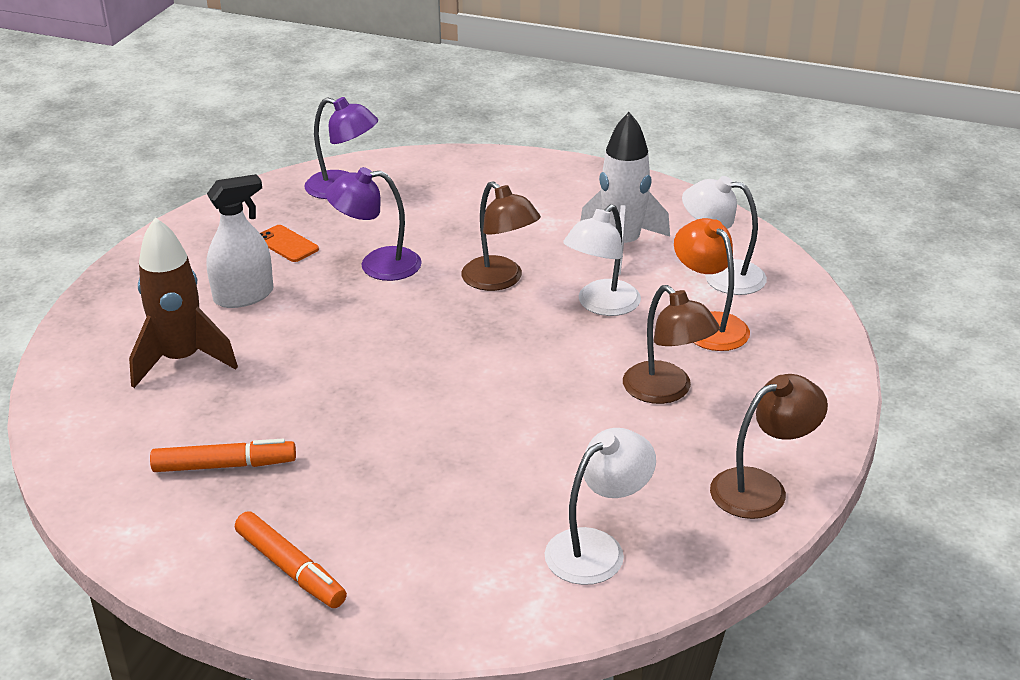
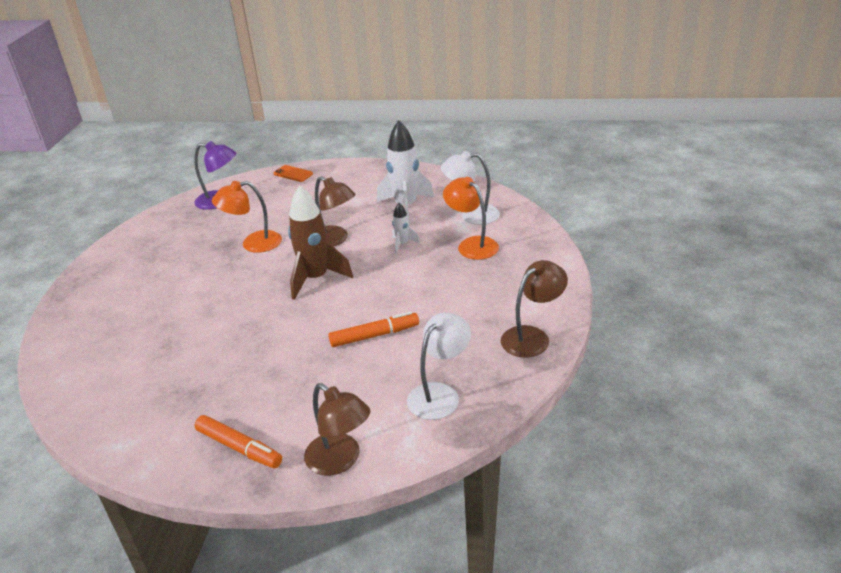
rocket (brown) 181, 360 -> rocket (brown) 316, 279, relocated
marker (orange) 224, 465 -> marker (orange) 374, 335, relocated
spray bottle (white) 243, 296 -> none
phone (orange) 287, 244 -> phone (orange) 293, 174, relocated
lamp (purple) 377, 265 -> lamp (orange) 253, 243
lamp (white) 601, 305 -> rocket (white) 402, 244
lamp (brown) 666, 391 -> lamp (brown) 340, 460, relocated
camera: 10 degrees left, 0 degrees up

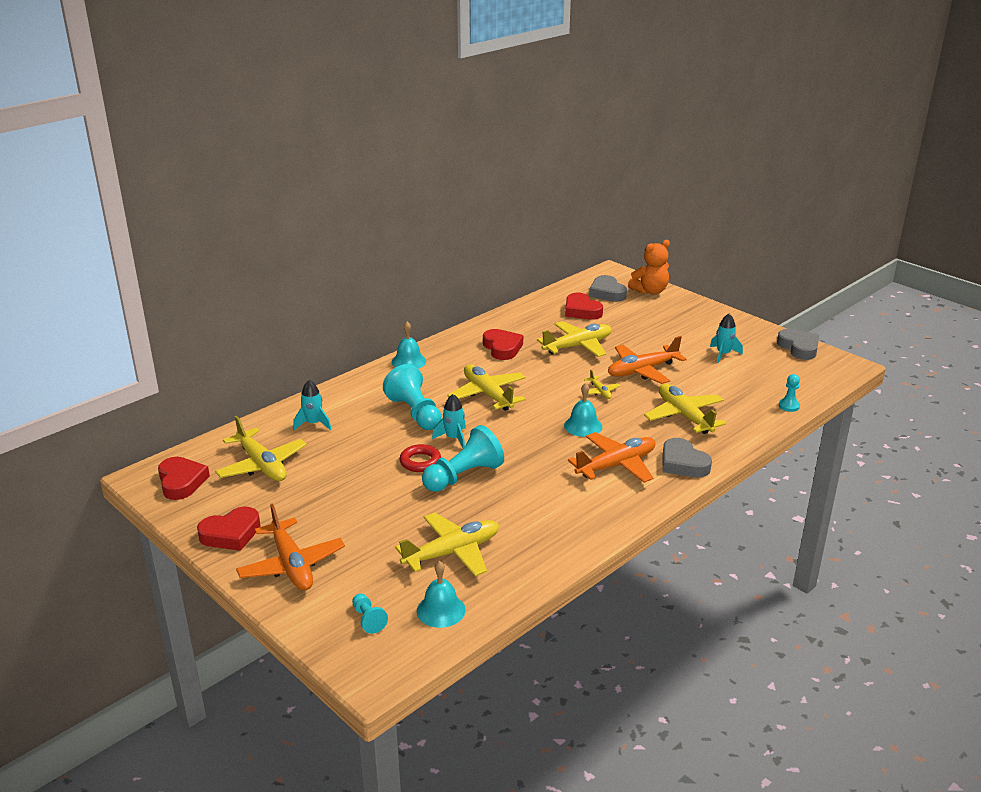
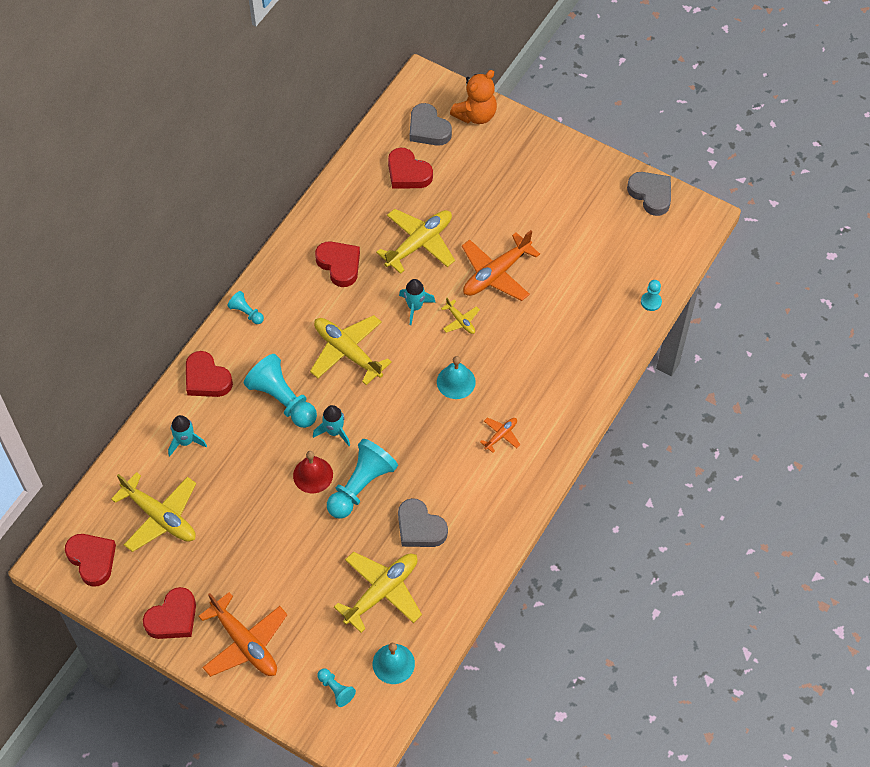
bell (turquoise) 408, 361 -> pawn (turquoise) 246, 312
ring (red) 420, 462 -> bell (red) 313, 475
plane (orange) 616, 465 -> plane (orange) 501, 435, x0.49
plane (yellow) 684, 416 -> none
heart (grey) 683, 463 -> heart (grey) 420, 527, relocated
rocket (turquoise) 723, 354 -> rocket (turquoise) 415, 307, relocated
none -> heart (red) 206, 379
camera: 15 degrees left, 30 degrees up

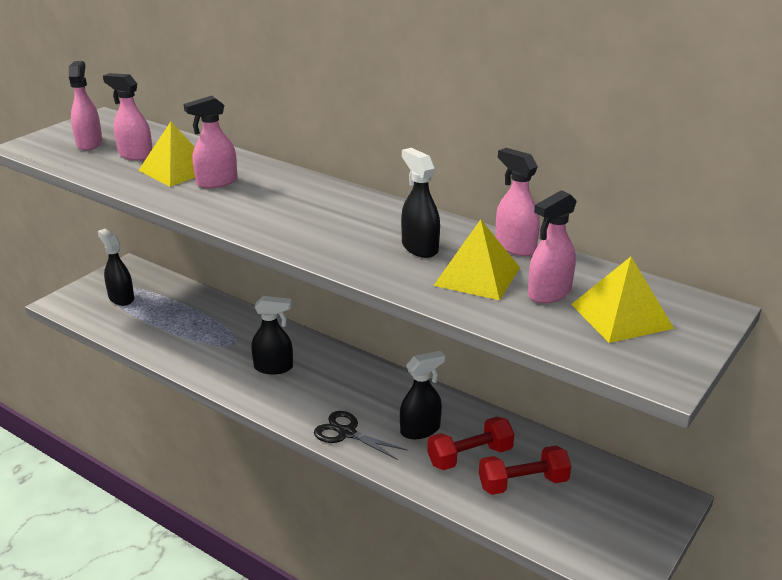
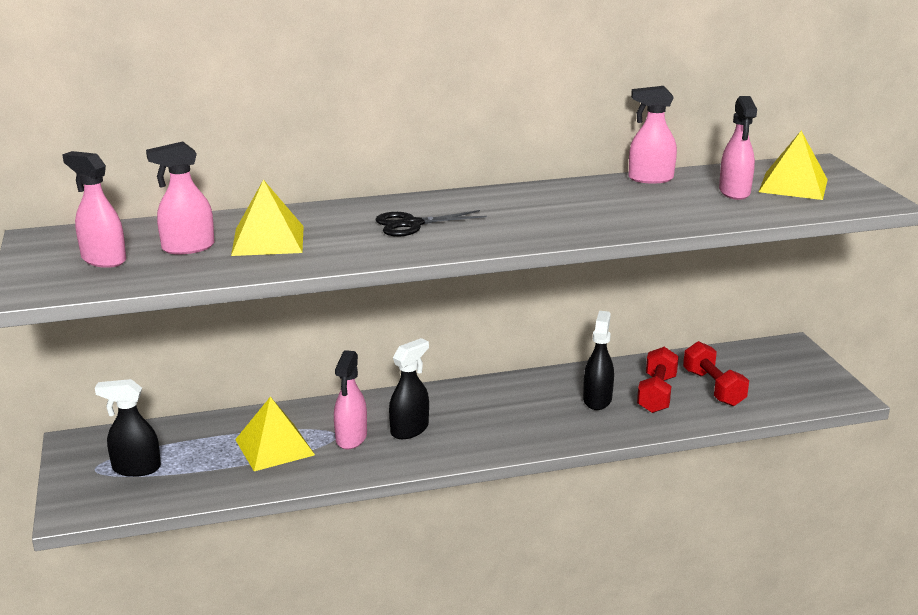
spray bottle (pink) 216, 182 -> spray bottle (pink) 351, 438, relocated
scissors (black) 347, 433 -> scissors (black) 412, 224, relocated
spray bottle (black) 419, 247 -> none
pyramid (yellow) 477, 276 -> pyramid (yellow) 274, 447, relocated
dumbbell (red) 523, 483 -> dumbbell (red) 713, 388, 45 degrees counterclockwise
camera: 50 degrees left, 5 degrees down

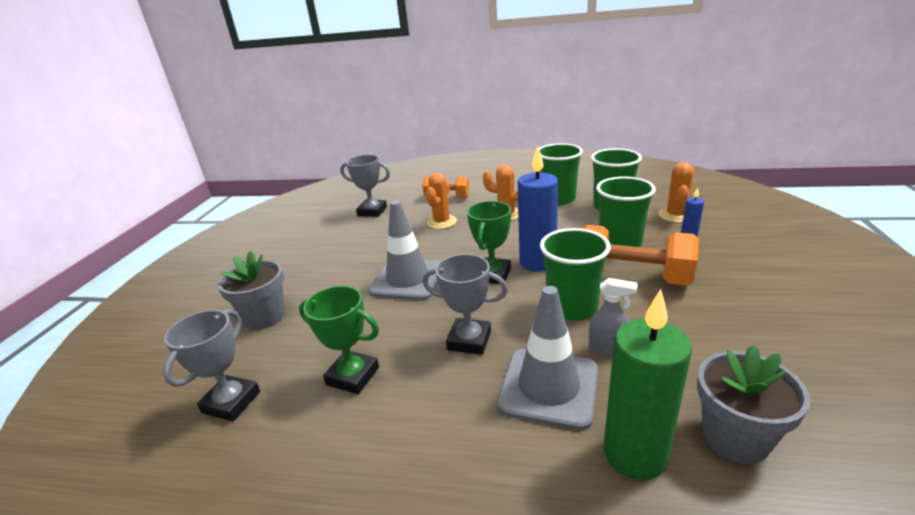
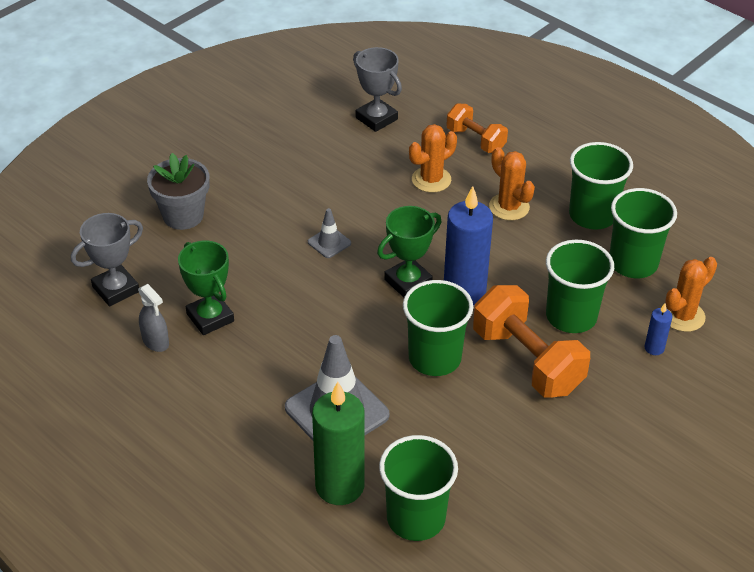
traffic cone (grey) 408, 280 -> traffic cone (grey) 329, 243, x0.47
trophy (grey) 469, 340 -> none
spray bottle (grey) 608, 349 -> spray bottle (grey) 156, 342, relocated
flower pot (grey) 735, 438 -> cup (green) 416, 518
camera: 30 degrees right, 15 degrees up

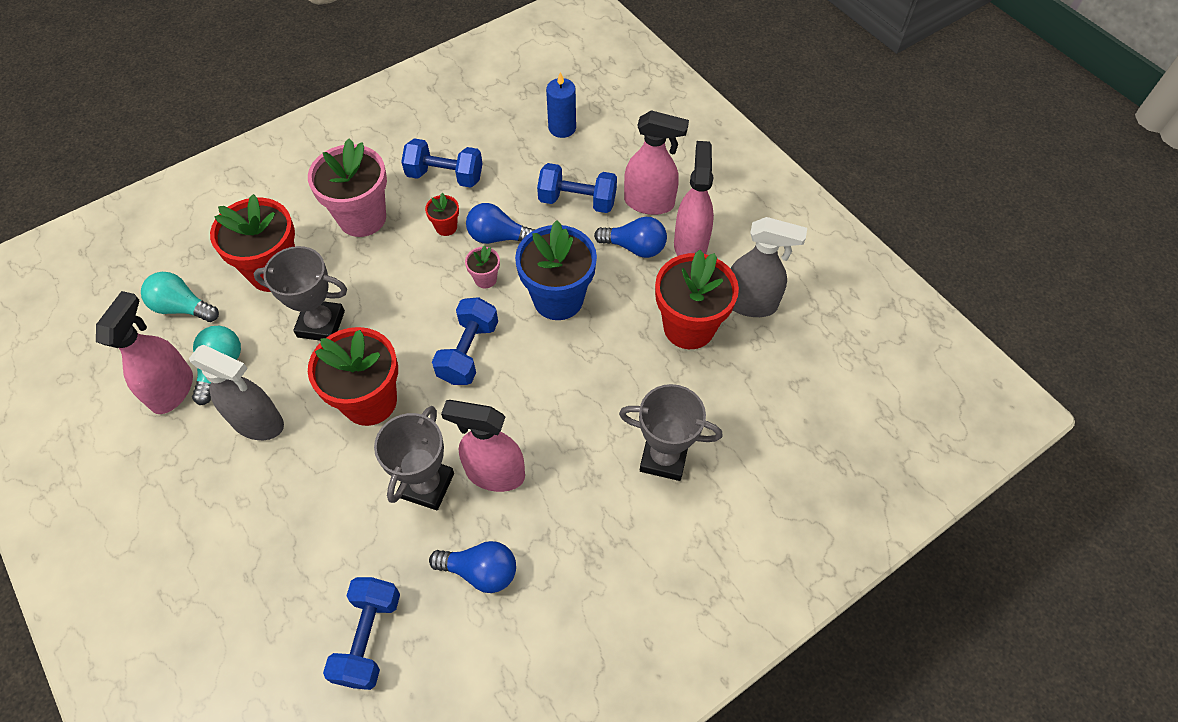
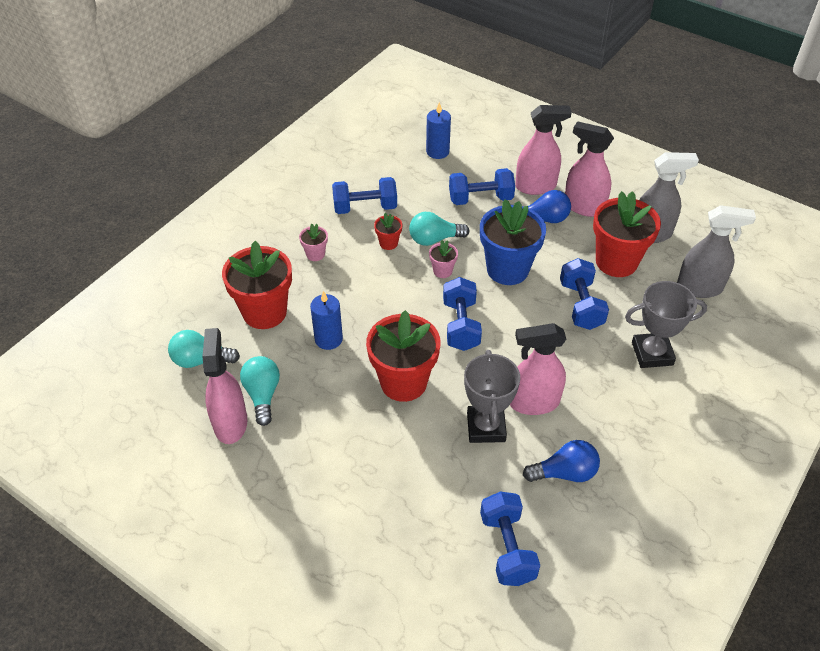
spray bottle (grey) 258, 422 -> spray bottle (grey) 699, 288, relocated
trophy (grey) 321, 324 -> candle (blue) 328, 339
flower pot (pink) 362, 218 -> flower pot (pink) 315, 254, x0.45
light bulb (blue) 498, 237 -> light bulb (turquoise) 434, 239
spray bottle (pink) 690, 245 -> spray bottle (pink) 583, 207, 45 degrees counterclockwise
none -> dumbbell (blue) 581, 305
camera: 20 degrees left, 10 degrees down

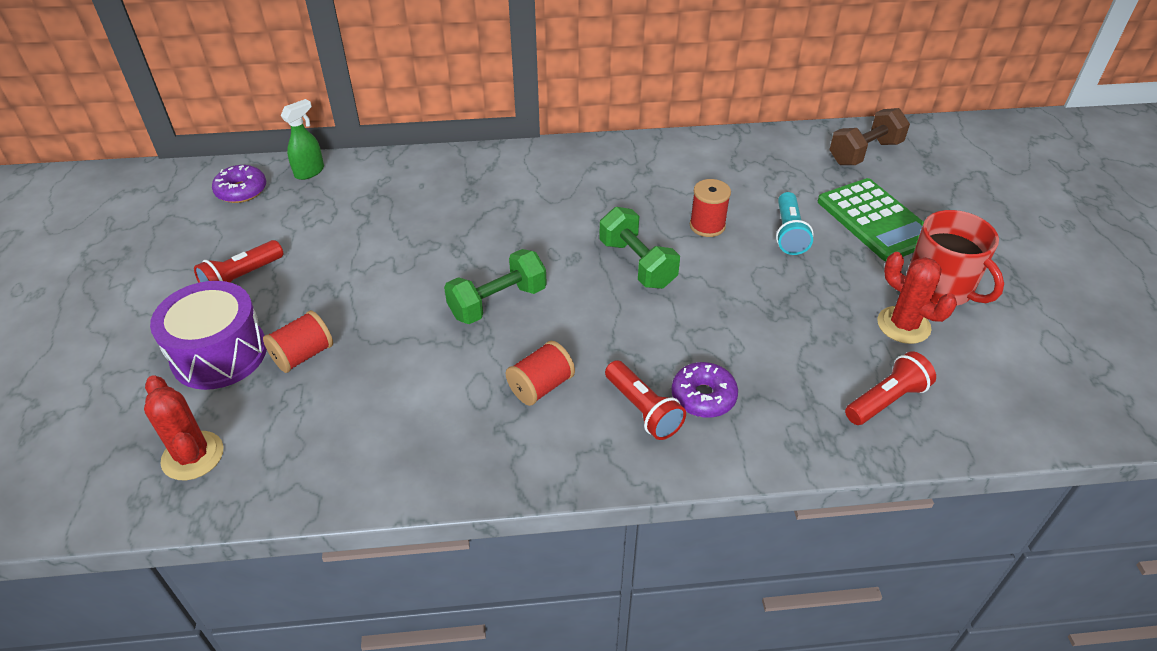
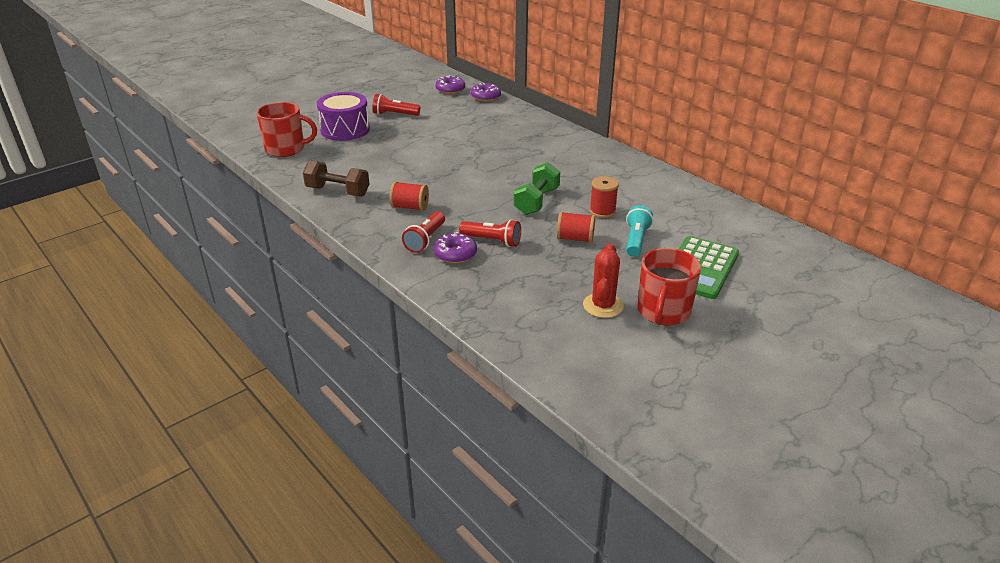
cactus (red) 193, 456 -> mug (red) 286, 149
spool (red) 303, 355 -> spool (red) 575, 238, relocated
spray bottle (green) 310, 172 -> donut (purple) 485, 97
dumbbell (green) 497, 302 -> none
flashlight (turquoise) 789, 233 -> flashlight (turquoise) 636, 240, 135 degrees clockwise
dumbbell (brown) 864, 153 -> dumbbell (brown) 338, 191, relocated
flashlight (red) 886, 400 -> flashlight (red) 492, 241, relocated
camera: 55 degrees right, 10 degrees down

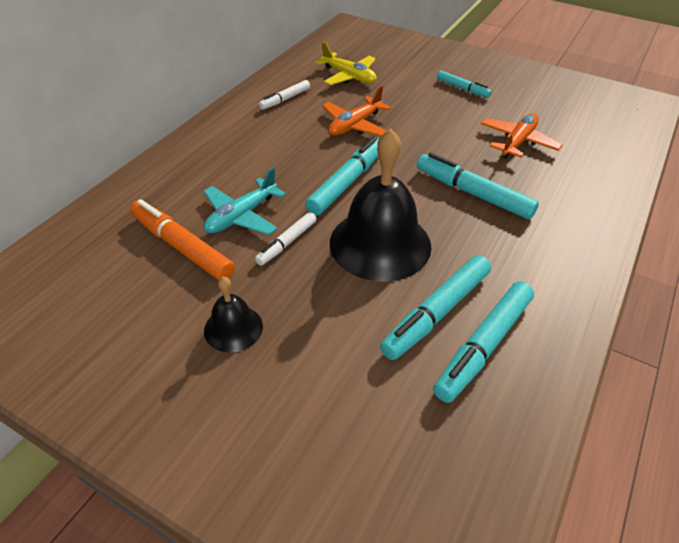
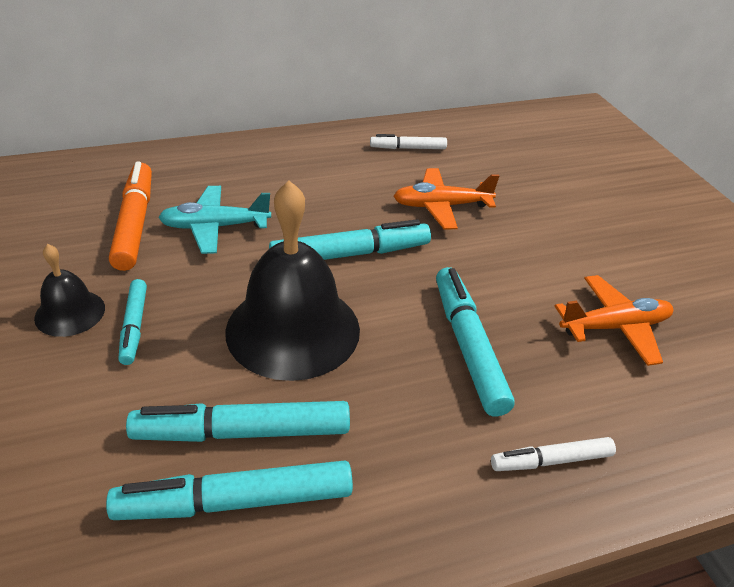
marker (white) 287, 243 -> marker (white) 551, 461, relocated
plane (yellow) 349, 76 -> none
marker (turquoise) 462, 88 -> marker (turquoise) 134, 326, relocated
camera: 40 degrees right, 5 degrees down

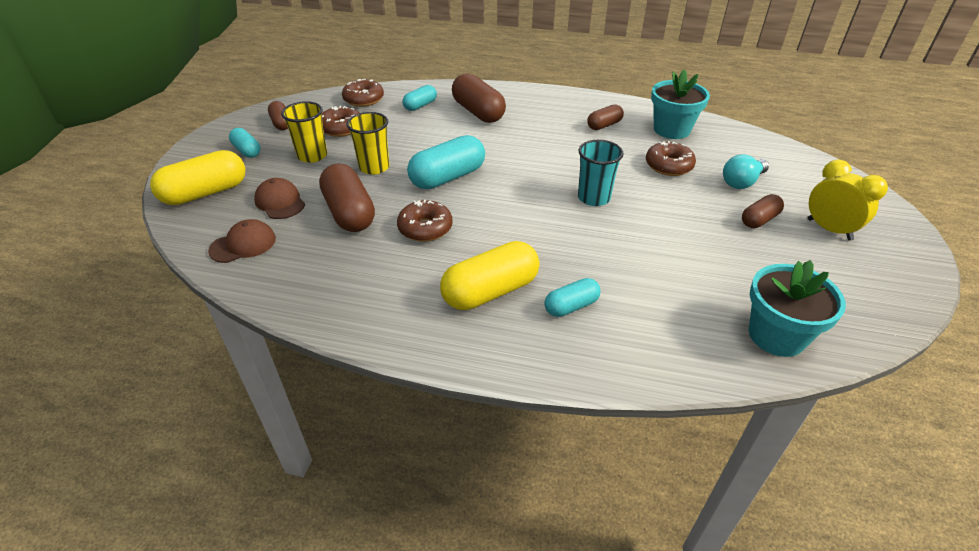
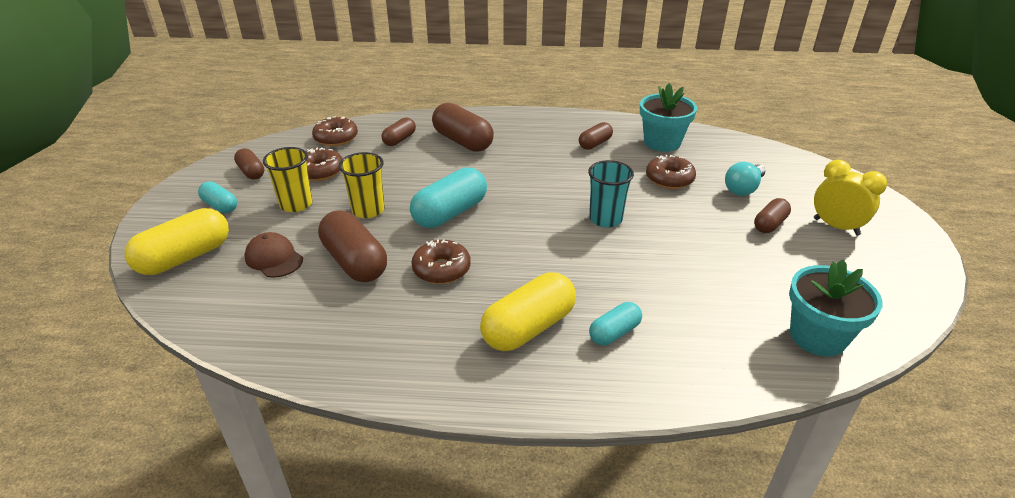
cap (brown) 243, 244 -> none
capsule (turquoise) 420, 105 -> capsule (brown) 399, 139
camera: 10 degrees left, 5 degrees down

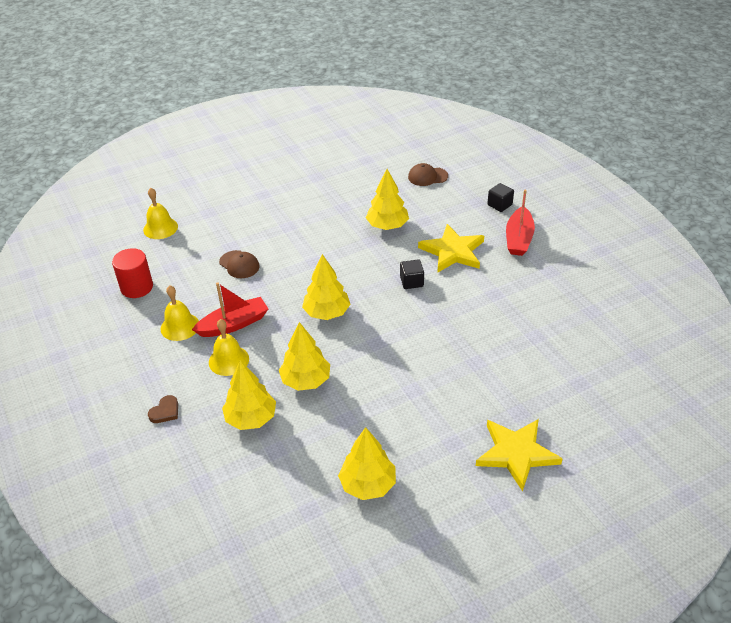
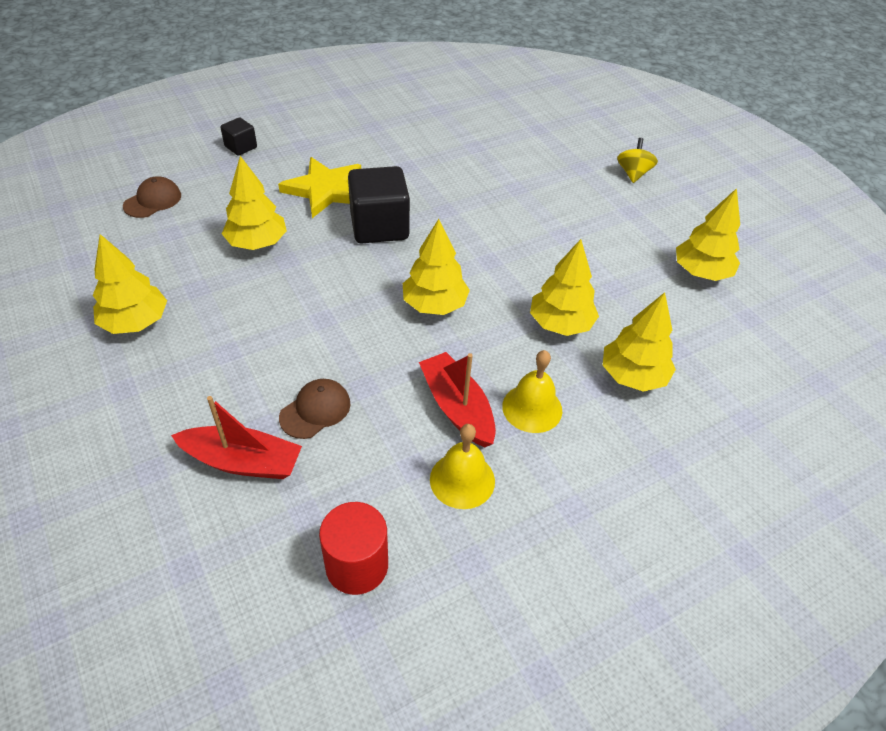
bell (yellow) 160, 228 -> none
heart (brown) 165, 411 -> none
cube (black) 411, 282 -> cube (black) 379, 226, x1.97
cap (brown) 427, 176 -> cap (brown) 153, 201, 135 degrees counterclockwise
star (yellow) 516, 453 -> spinning top (yellow) 633, 174
boat (red) 518, 239 -> boat (red) 243, 461, relocated
none -> tree (yellow) 135, 322
camera: 95 degrees left, 5 degrees up

